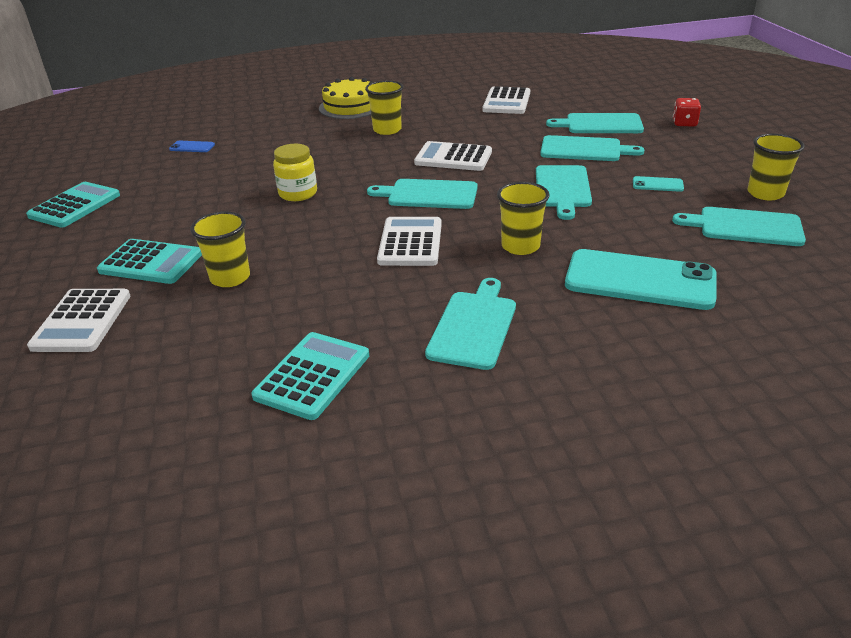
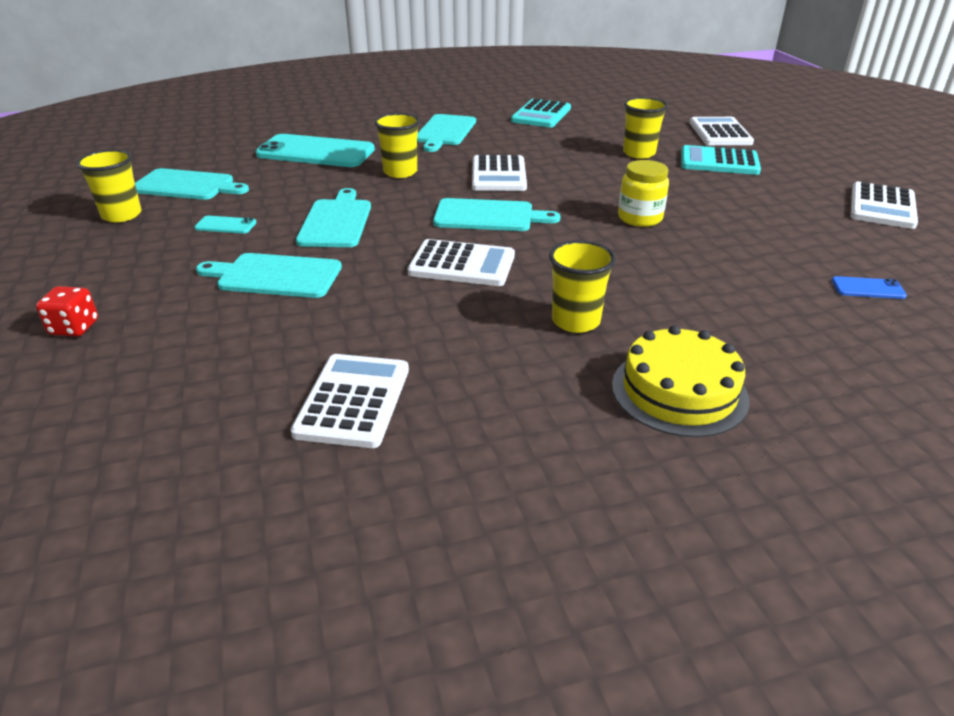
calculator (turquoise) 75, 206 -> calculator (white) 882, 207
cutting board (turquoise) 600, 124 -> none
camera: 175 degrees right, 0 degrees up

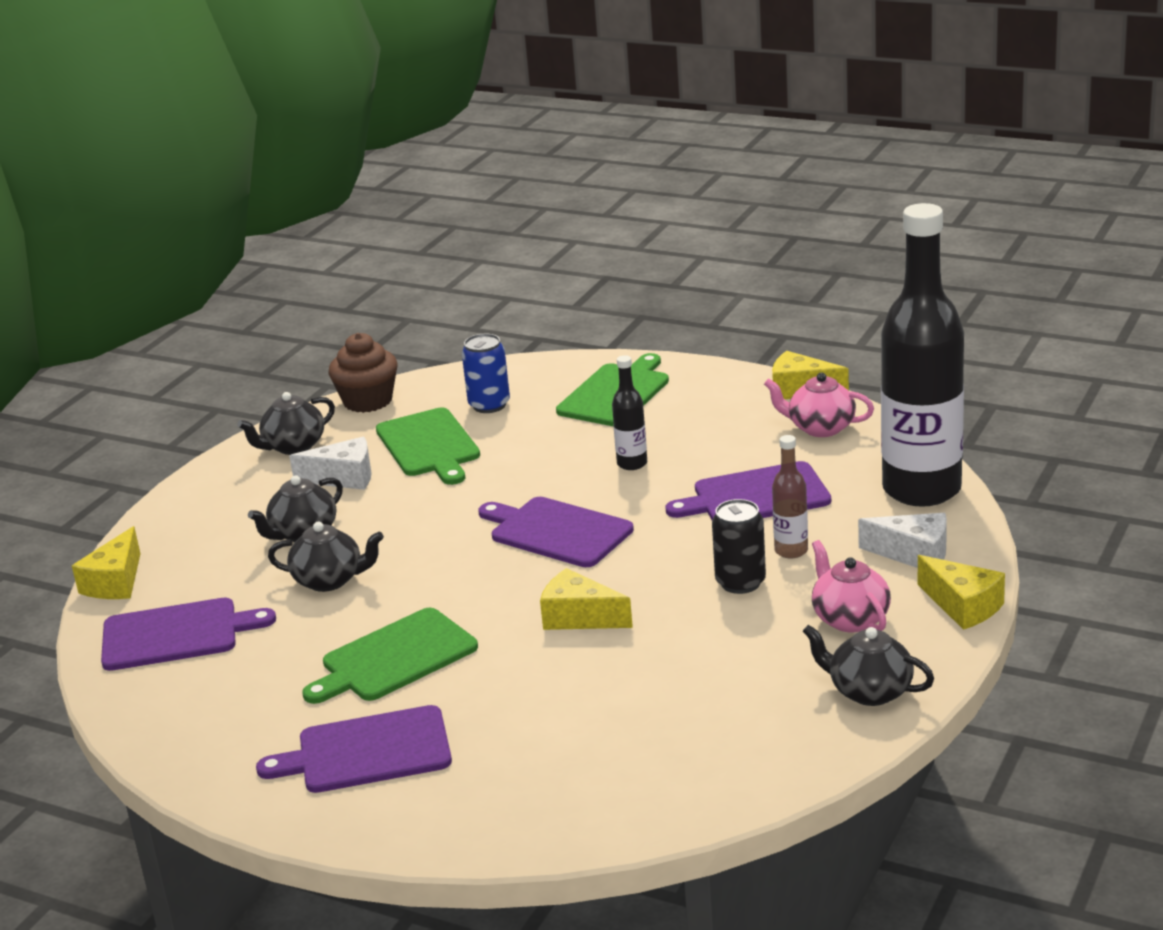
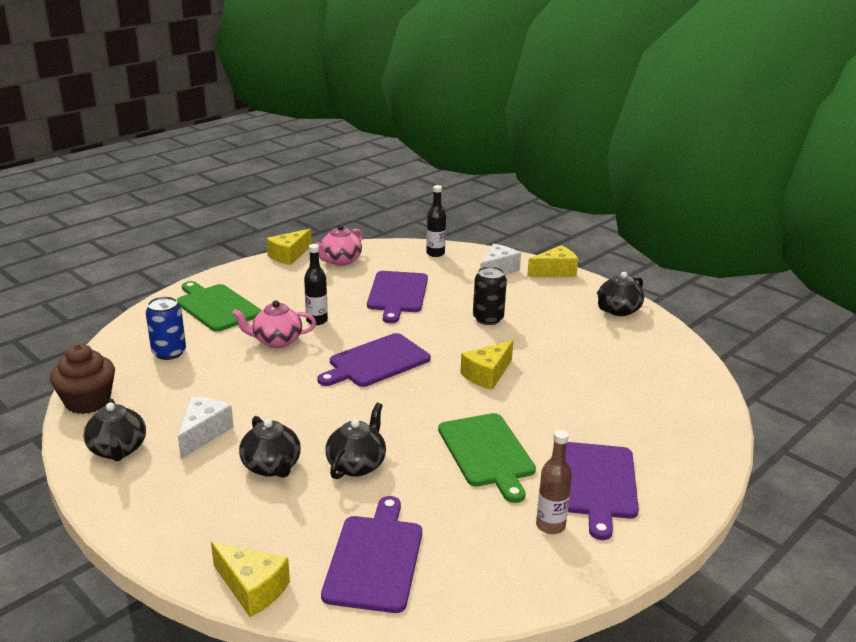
cutting board (green) 429, 445 -> none
bottle (brown) 791, 551 -> bottle (brown) 550, 525, relocated
teapot (pink) 850, 618 -> teapot (pink) 276, 341, relocated
bottle (black) 921, 489 -> bottle (black) 435, 253, x0.41
camera: 75 degrees left, 0 degrees up

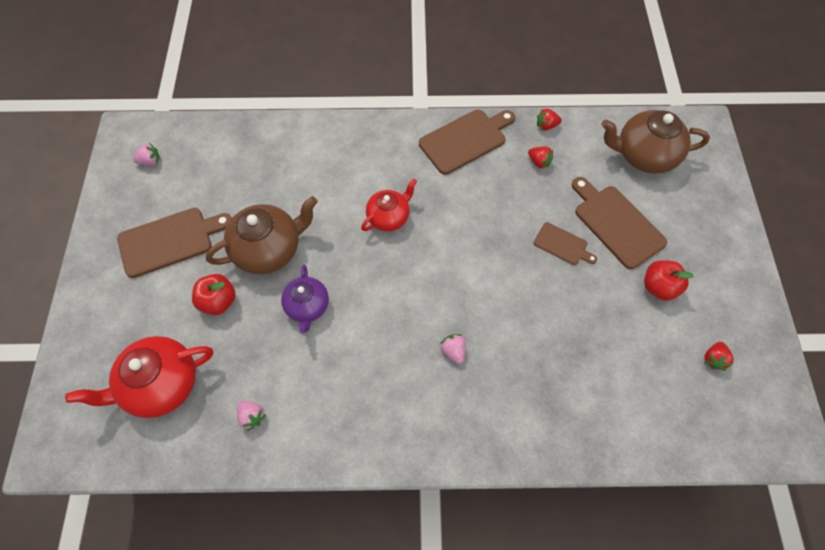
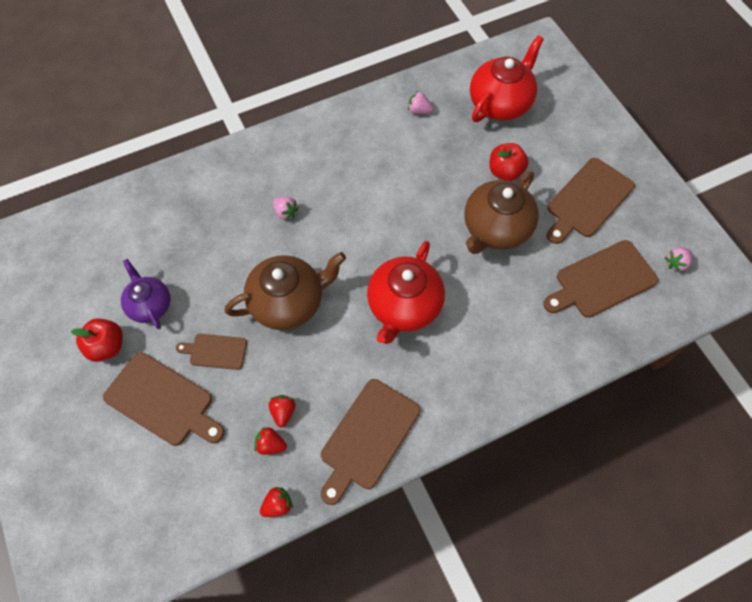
teapot (purple) 307, 306 -> teapot (purple) 150, 305, relocated
teapot (red) 389, 217 -> teapot (red) 404, 306, x1.60
teapot (brown) 643, 155 -> teapot (brown) 288, 302, relocated
strawberry (red) 713, 359 -> strawberry (red) 283, 412, relocated
none -> cutting board (brown) 602, 280
camera: 155 degrees right, 0 degrees up

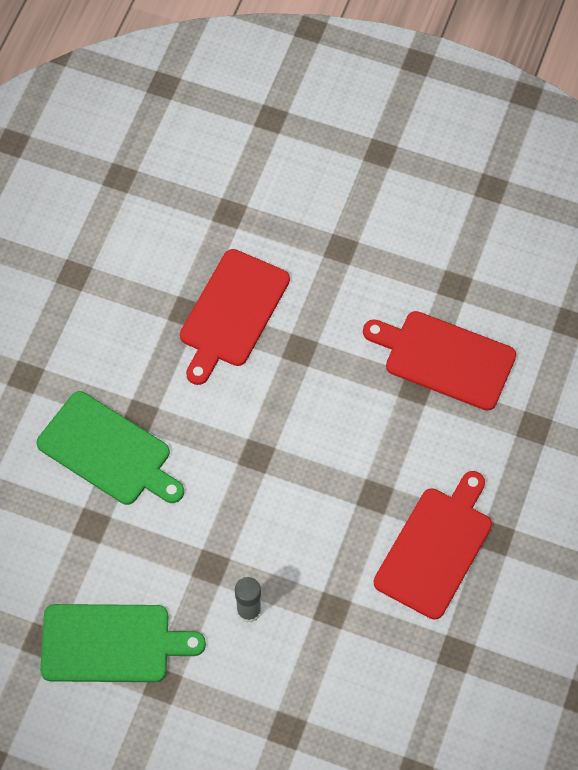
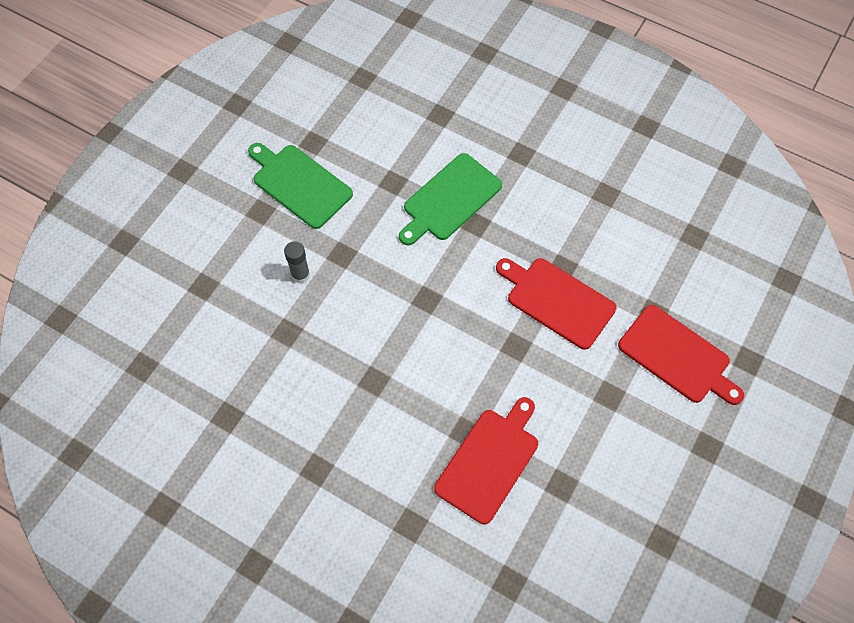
cutting board (green) 112, 643 -> cutting board (green) 299, 184, 120 degrees clockwise
cutting board (red) 435, 548 -> cutting board (red) 677, 356, relocated
camera: 100 degrees right, 0 degrees up

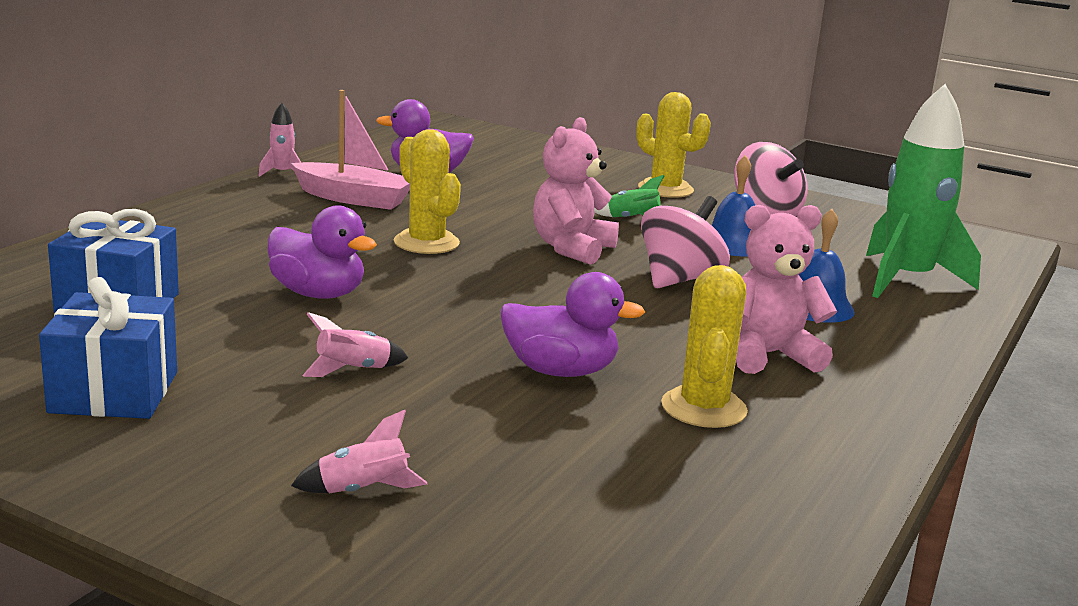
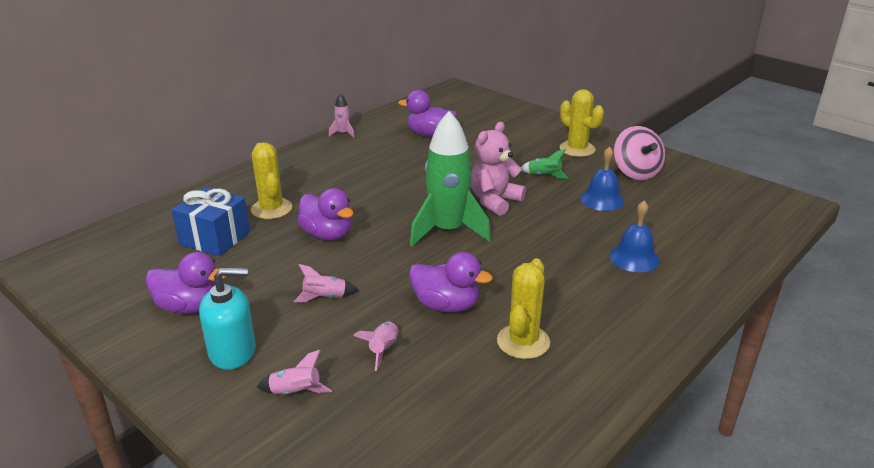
gift (blue) 114, 392 -> duck (purple) 190, 307
boat (pink) 354, 198 -> none
cactus (yellow) 426, 243 -> cactus (yellow) 271, 209, relocated
spinning top (pink) 679, 280 -> none
teddy bear (pink) 768, 355 -> none
rocket (green) 907, 280 -> rocket (green) 448, 231, relocated
none -> soap dispenser (turquoise) 233, 351
none -> rocket (pink) 383, 349
camera: 15 degrees right, 10 degrees up

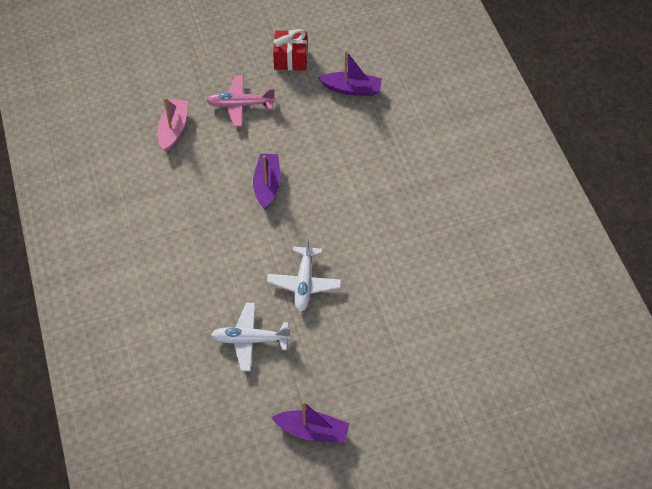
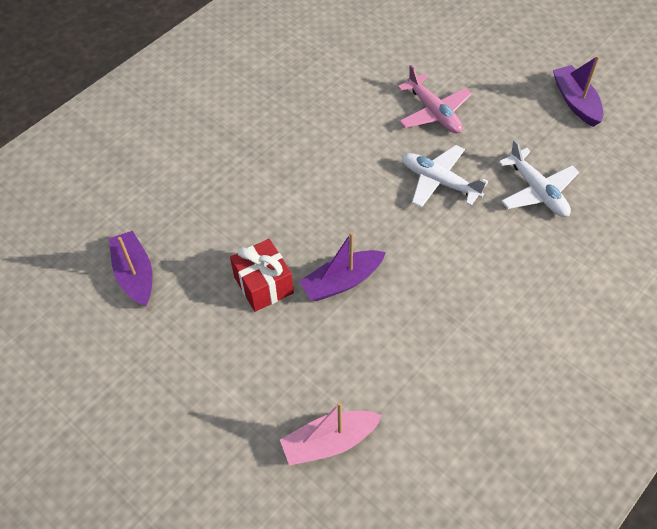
plane (pink) 240, 105 -> plane (pink) 434, 112, relocated
plane (white) 304, 284 -> plane (white) 439, 181, 120 degrees counterclockwise
gift (red) 290, 59 -> gift (red) 263, 285, relocated
camera: 120 degrees left, 0 degrees up

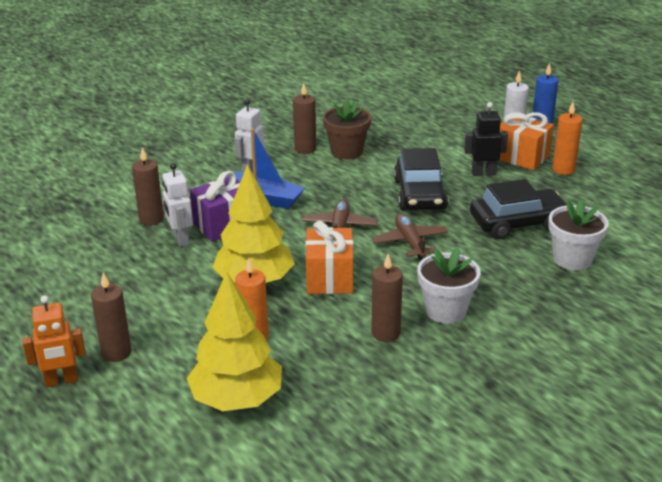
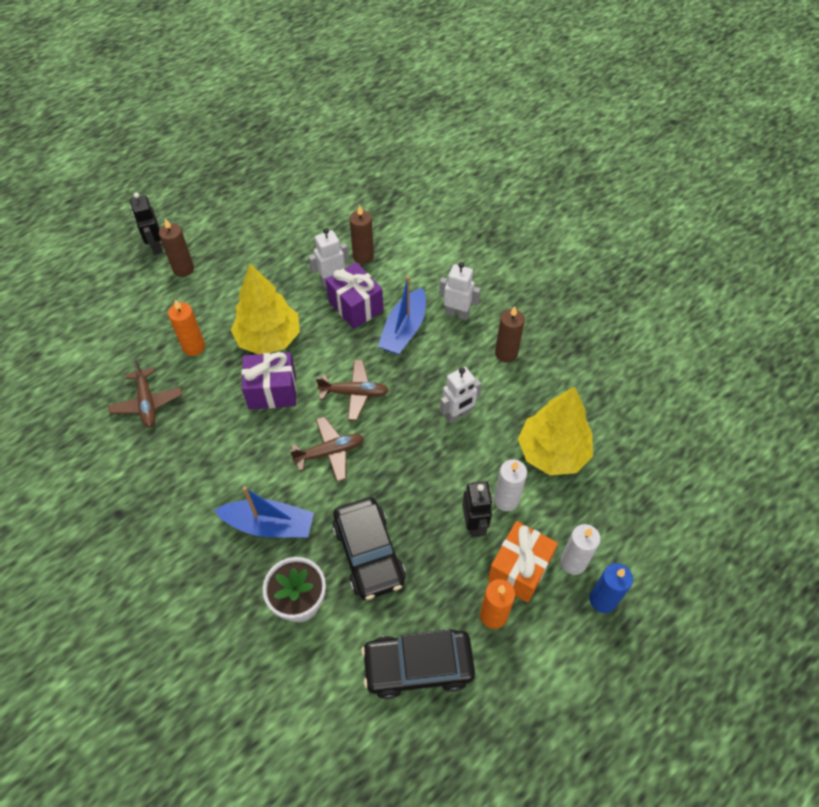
robot (orange) 61, 381 -> robot (black) 156, 247
tree (yellow) 237, 399 -> tree (yellow) 552, 452, relocated
gift (orange) 329, 278 -> gift (purple) 272, 391
flower pot (brown) 347, 151 -> none
candle (brown) 385, 333 -> none
car (black) 420, 194 -> car (black) 418, 666, relocated
flower pot (white) 446, 311 -> none
none -> plane (brown) 147, 403
none -> boat (blue) 269, 525
none -> robot (white) 457, 415
none -> candle (white) 506, 500
camera: 85 degrees right, 25 degrees up

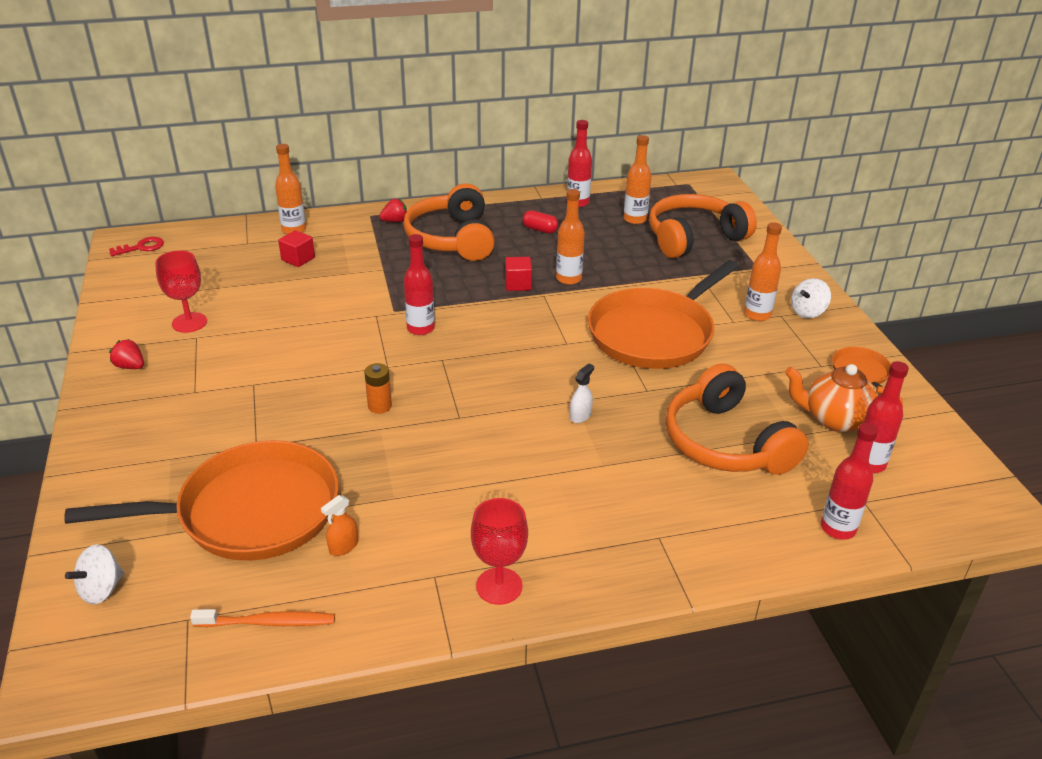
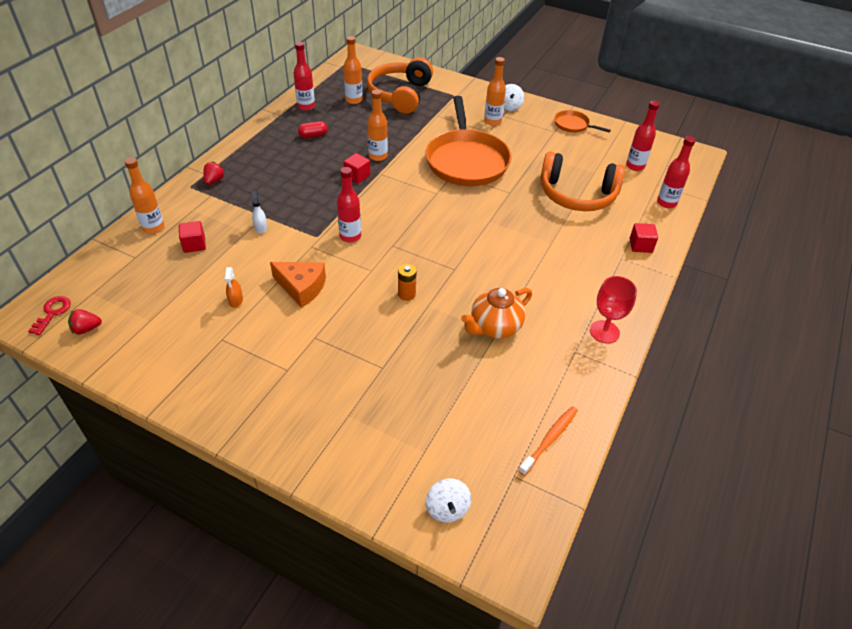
pan (orange) 251, 511 -> none
strawberry (red) 130, 366 -> strawberry (red) 86, 329, relocated
goblet (red) 189, 322 -> none
spray bottle (orange) 343, 546 -> spray bottle (orange) 236, 300, relocated
headphones (orange) 452, 239 -> none
spray bottle (white) 580, 415 -> spray bottle (white) 261, 228, relocated
teapot (orange) 835, 419 -> teapot (orange) 494, 327, relocated
none -> cheese (orange) 302, 287
none -> cube (red) 640, 245
camera: 50 degrees left, 10 degrees up

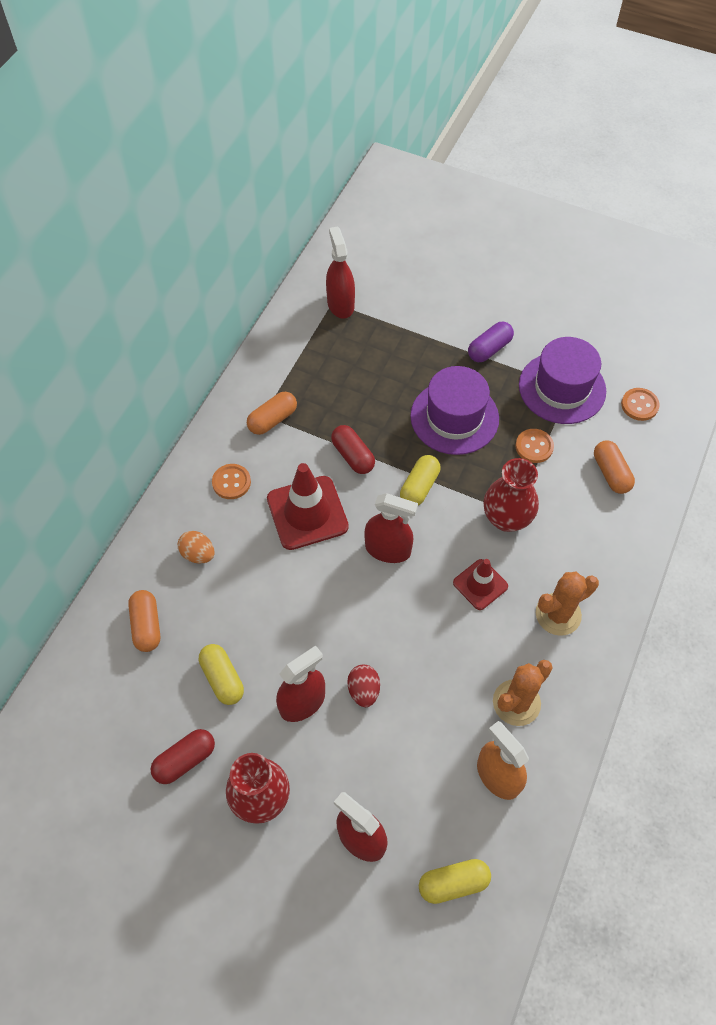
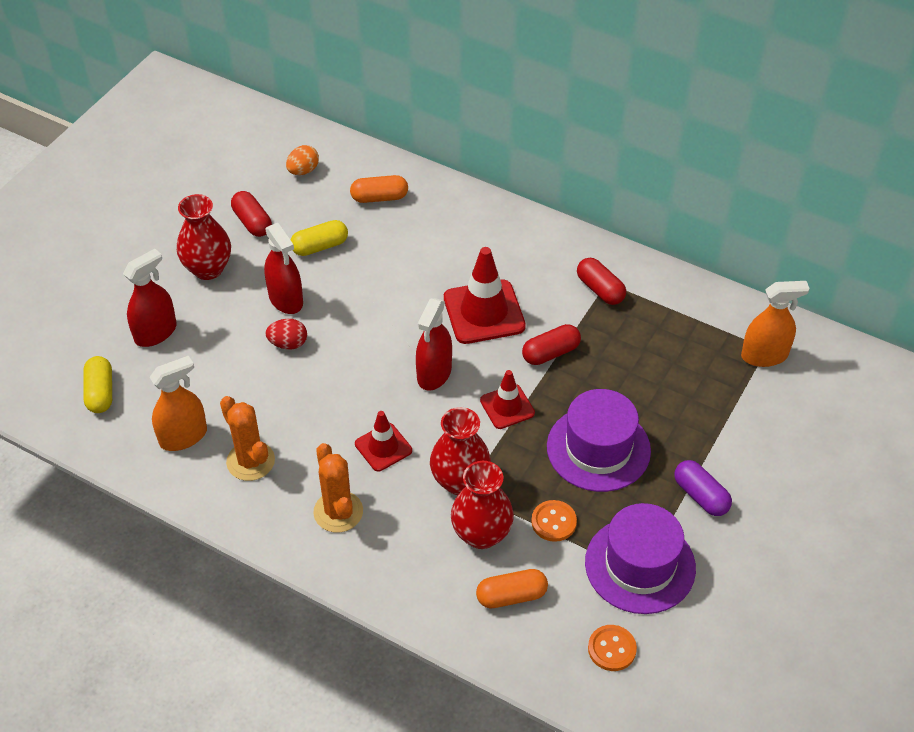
egg (orange) 198, 554 -> egg (orange) 303, 171, relocated
button (orange) 231, 482 -> none
capsule (orange) 272, 419 -> capsule (red) 600, 289
spray bottle (red) 340, 304 -> spray bottle (orange) 764, 355
capsule (yellow) 419, 487 -> traffic cone (red) 507, 407
none -> vase (red) 481, 534
camera: 95 degrees right, 10 degrees down

